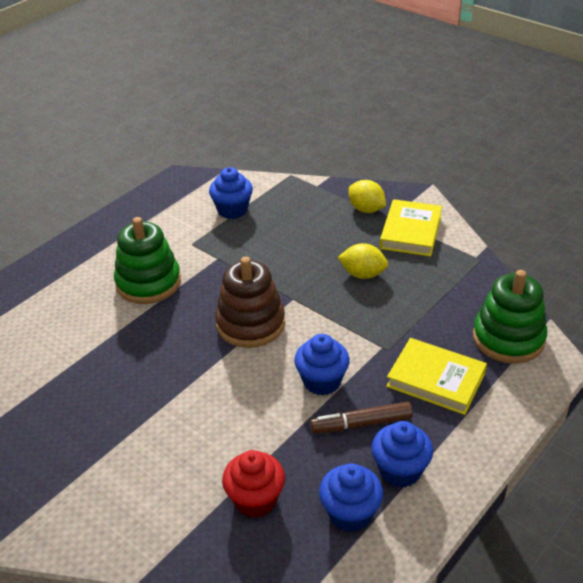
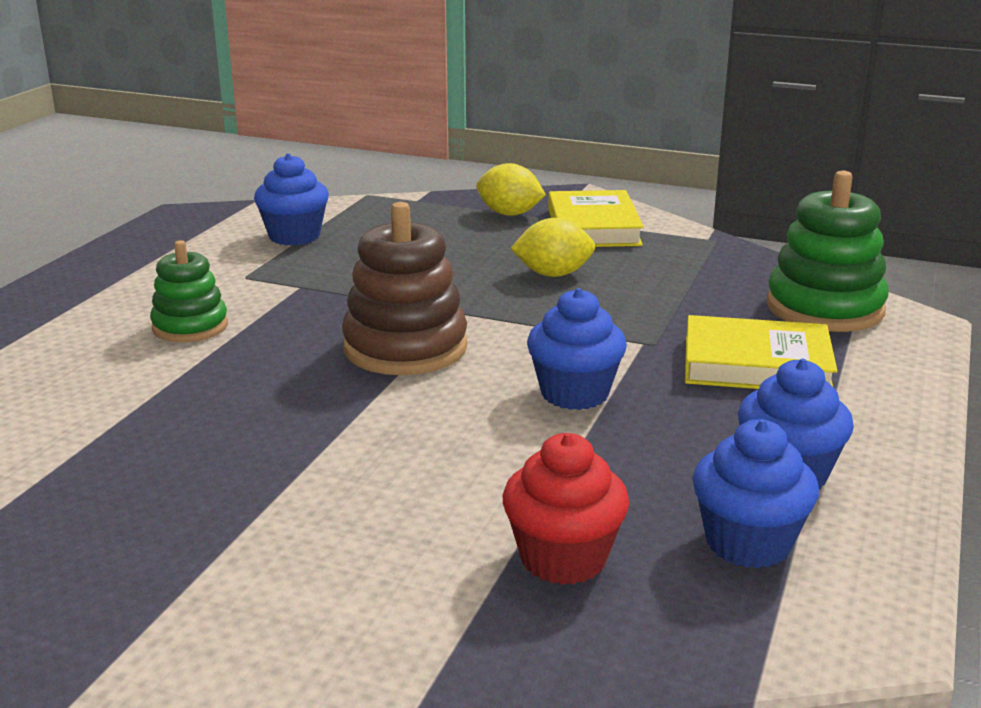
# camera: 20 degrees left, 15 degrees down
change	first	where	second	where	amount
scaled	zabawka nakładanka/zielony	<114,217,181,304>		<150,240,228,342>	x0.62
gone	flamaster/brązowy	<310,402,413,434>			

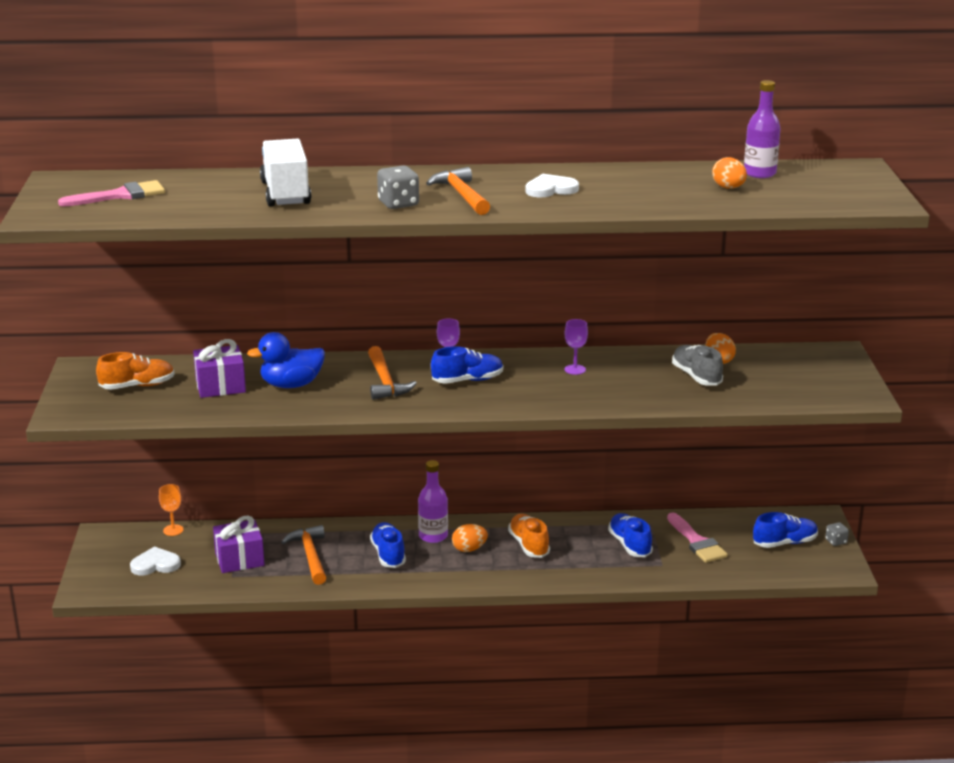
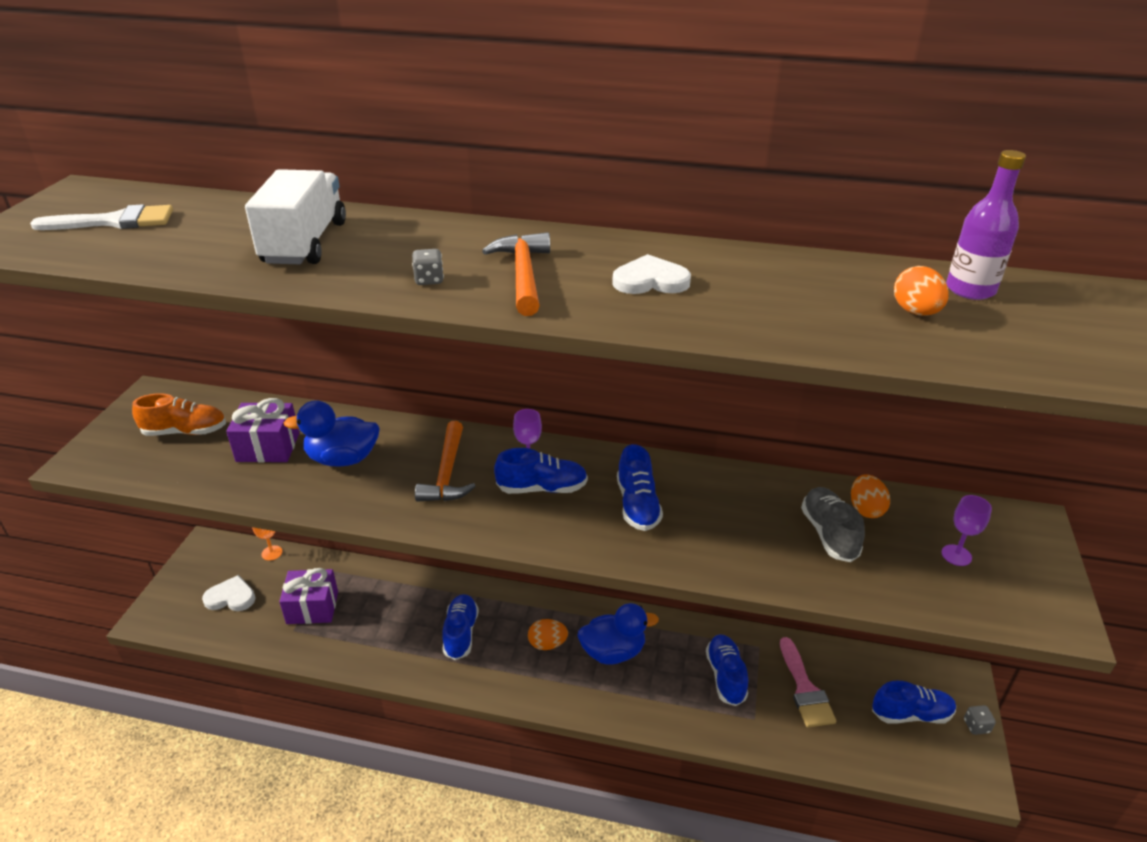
# camera: 15 degrees right, 10 degrees up
change	first	where	second	where	amount
repainted	pędzel/różowy	<58,180,165,207>	pędzel/biały	<30,204,173,230>	
gone	młotek/pomarańczowy	<281,525,326,585>			
scaled	kostka do gry/szary	<377,166,419,209>		<412,249,444,285>	x0.59
gone	butelka/fioletowy	<418,460,448,543>			
swapped	but/pomarańczowy	<508,514,550,558>	kaczka/niebieski	<577,603,659,665>	
shifted	kielich/fioletowy	<564,319,588,375>		<941,495,992,566>	
new			but/niebieski	<617,444,663,531>	

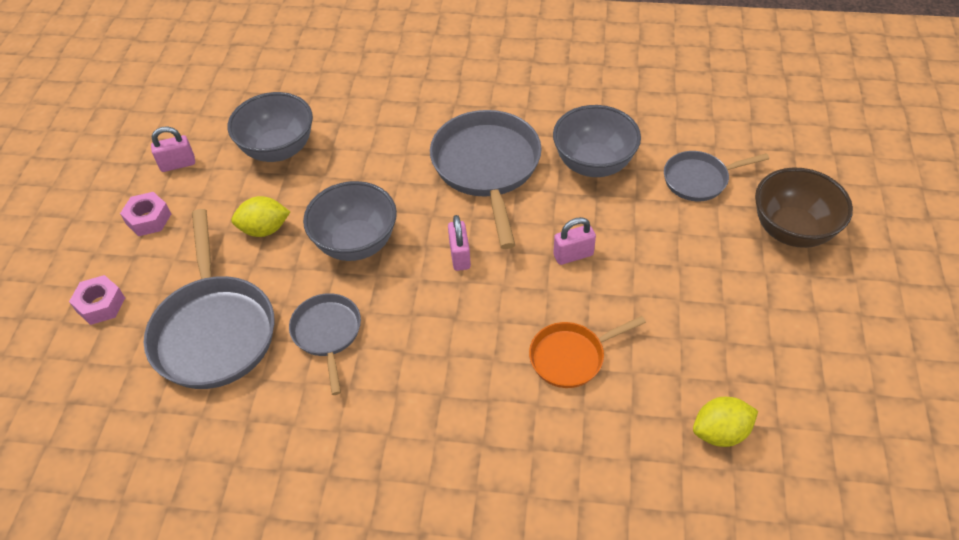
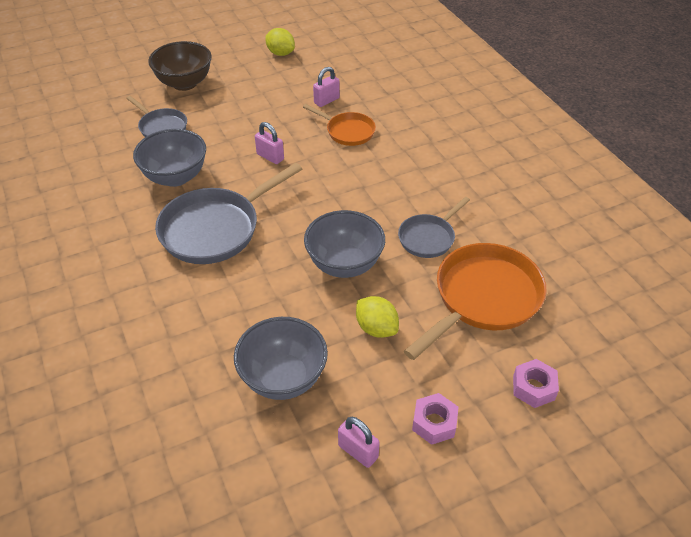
# camera: 125 degrees left, 5 degrees down
change	first	where	second	where	amount
repainted	patelnia/szary	<144,209,274,389>	patelnia/pomarańczowy	<404,243,547,360>	
shifted	kłódka/różowy	<448,215,471,271>		<313,67,340,107>	
shifted	cytryna/żółty	<693,397,758,447>		<265,28,295,56>	

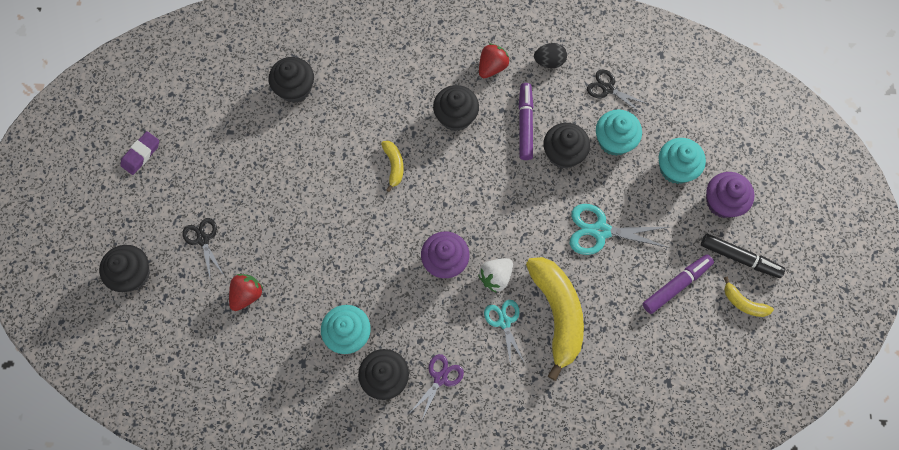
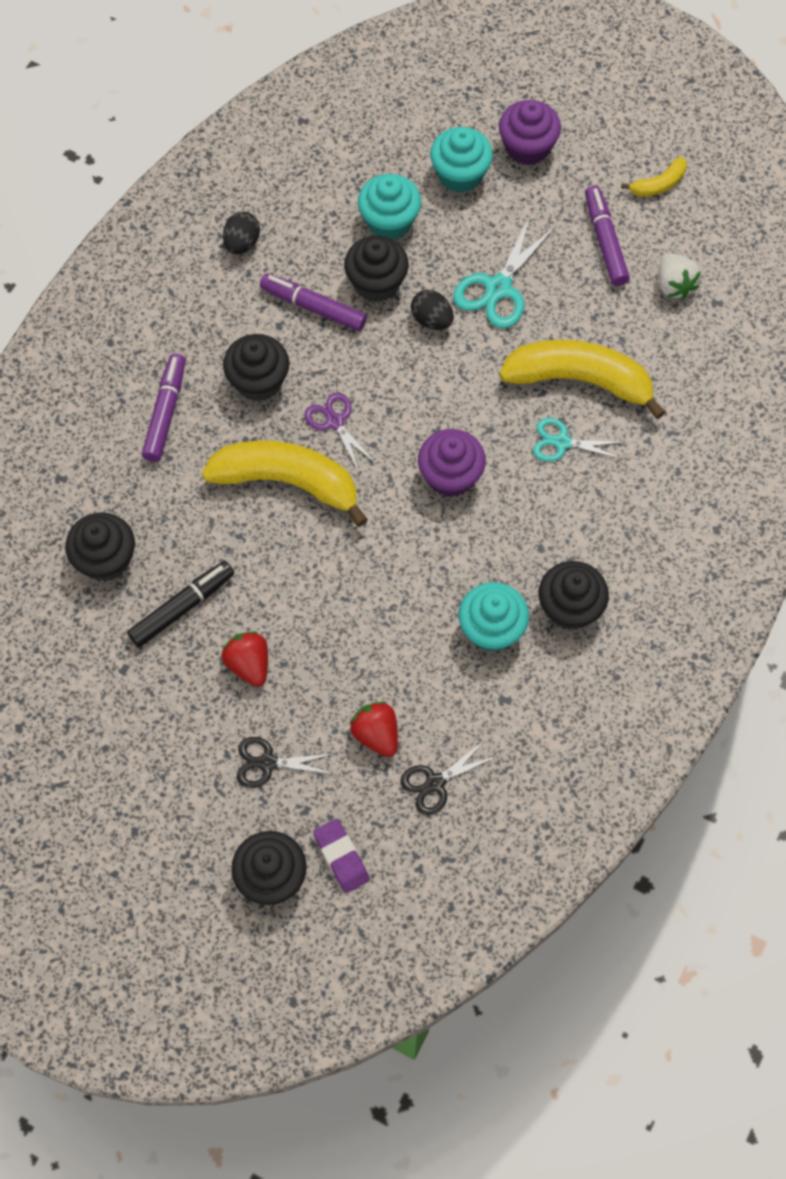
# camera: 65 degrees left, 5 degrees down
change	first	where	second	where	amount
shifted	gumka do mazania/fioletowy	<120,131,159,175>		<313,819,369,893>	
scaled	banan/żółty	<381,141,404,192>		<202,441,368,527>	x2.16
shifted	nożyczki/fioletowy	<411,354,464,422>		<304,393,376,472>	
shifted	truskawka/biały	<478,258,513,293>		<658,253,701,299>	
shifted	truskawka/czerwony	<479,43,510,78>		<221,631,268,687>	
shifted	nożyczki/czarny	<587,70,648,114>		<400,739,498,816>	
shifted	flamaster/czarny	<701,234,785,278>		<127,561,234,647>	
new			flamaster/fioletowy	<142,353,186,462>	
new			jajko/czarny	<411,290,454,330>	

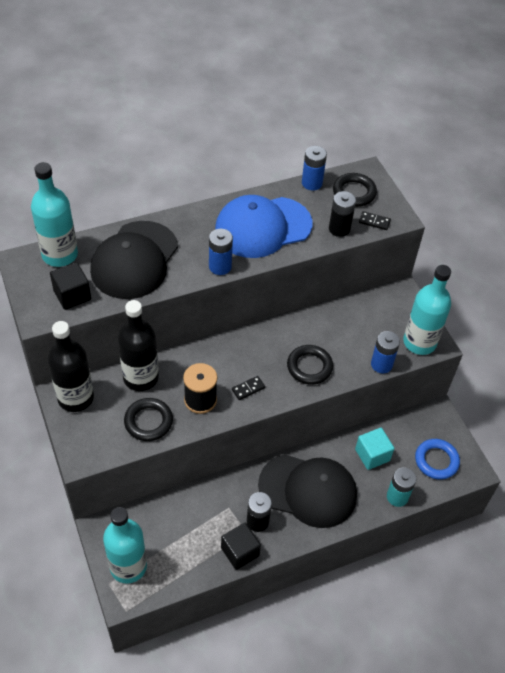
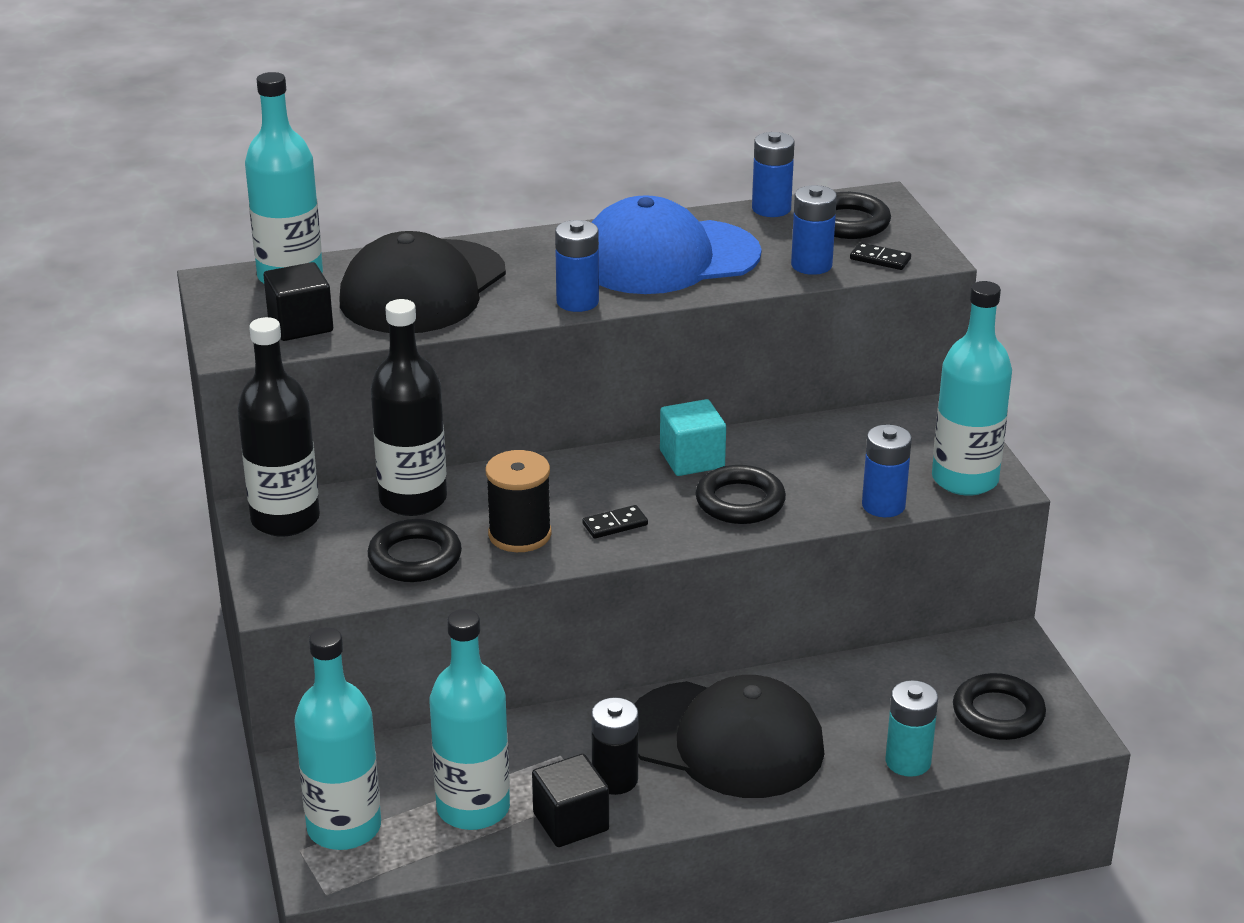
# camera: 10 degrees right, 20 degrees down
change	first	where	second	where	amount
repainted	bateria/czarny	<329,191,356,237>	bateria/niebieski	<791,185,837,275>	
shifted	sześcian/turkusowy	<355,428,394,470>		<660,399,726,476>	
repainted	pierścień/niebieski	<415,439,460,480>	pierścień/czarny	<953,673,1046,740>	
new			butelka/turkusowy	<430,609,510,830>	

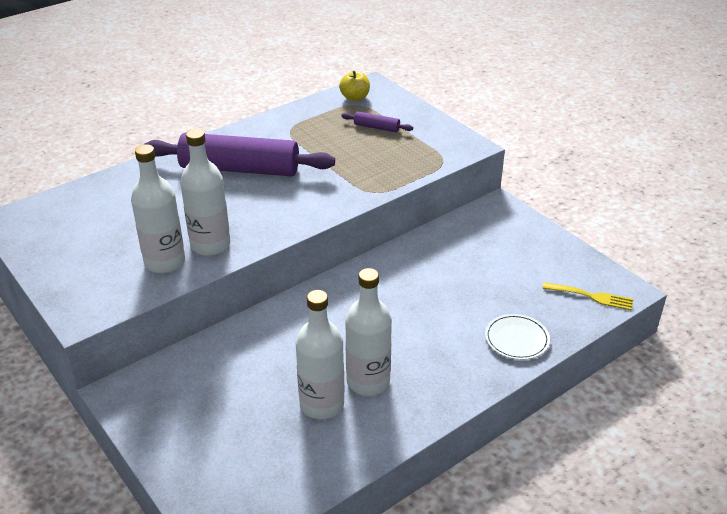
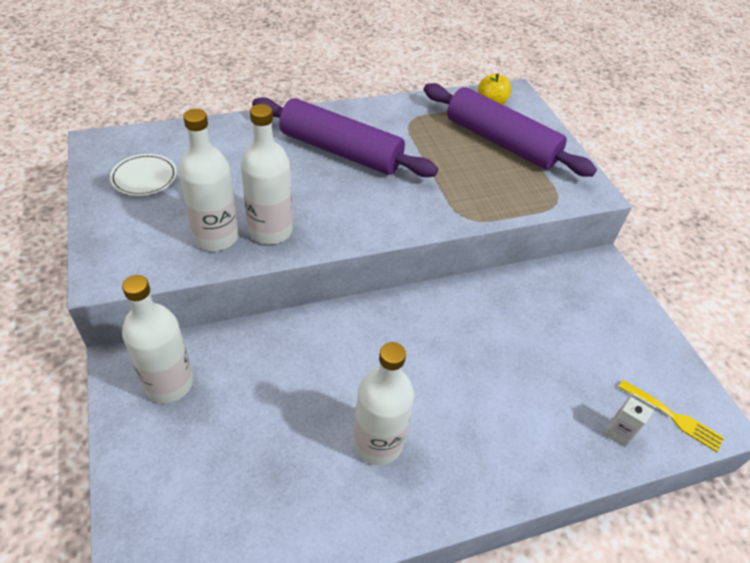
# camera: 15 degrees right, 10 degrees up
change	first	where	second	where	amount
shifted	butelka/biały	<296,290,344,419>		<122,275,193,403>	
scaled	wałek do ciasta/fioletowy	<341,111,413,132>		<423,83,597,177>	x2.41
shifted	talerz/biały	<485,314,550,360>		<110,154,177,196>	
new			karton mleka/biały	<604,393,656,447>	

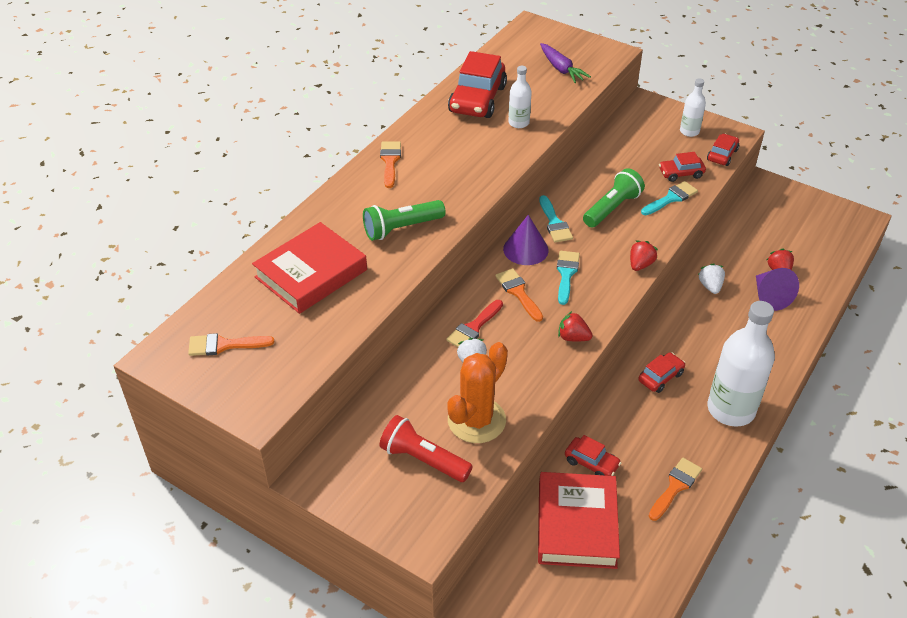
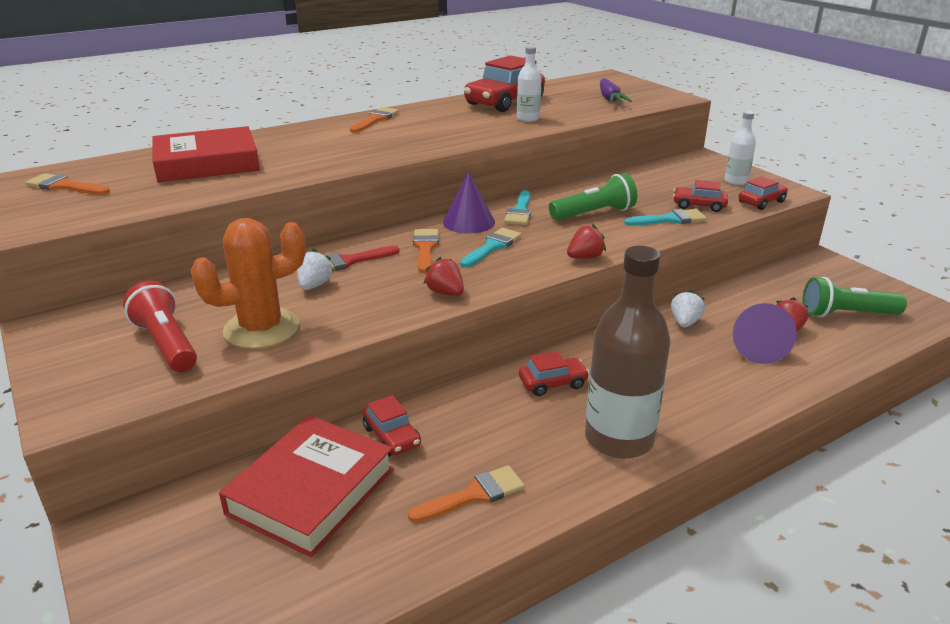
# camera: 25 degrees right, 15 degrees down
change	first	where	second	where	amount
shifted	latarka/zielony	<363,200,446,241>		<803,277,907,317>	
repainted	butelka/biały	<707,301,775,426>	butelka/brązowy	<585,246,670,459>	

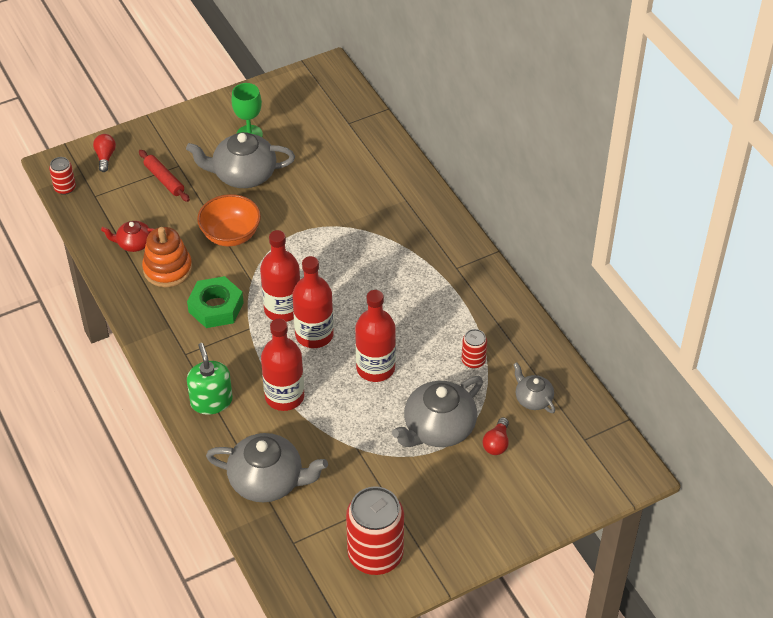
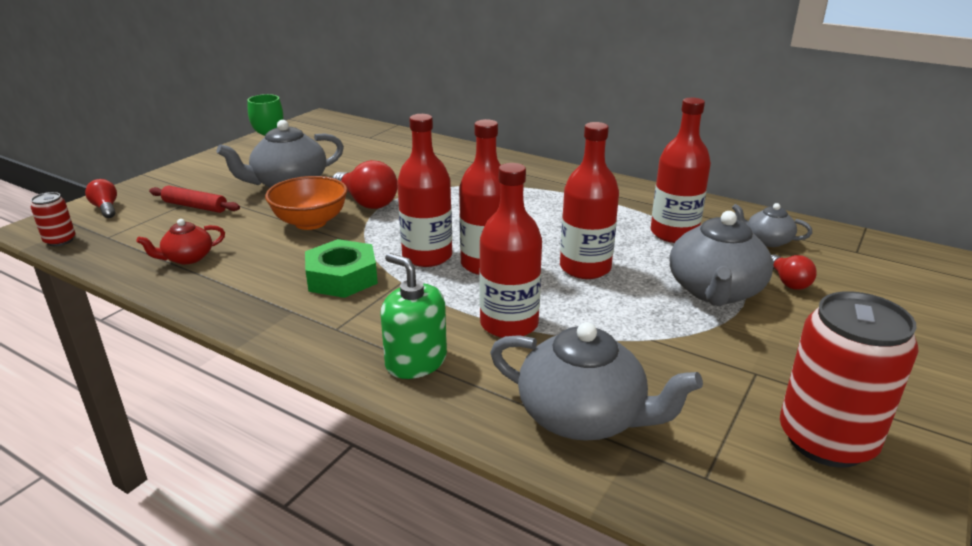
# camera: 30 degrees left, 20 degrees down
change	first	where	second	where	amount
gone	zabawka nakładanka/pomarańczowy	<142,227,192,287>			
rotated	imbryk/szary	<206,433,328,502>		<490,322,703,441>	45 degrees clockwise
swapped	puszka/czerwony	<462,329,487,369>	butelka/czerwony	<651,98,711,243>	
new			żarówka/czerwony	<332,160,398,209>	

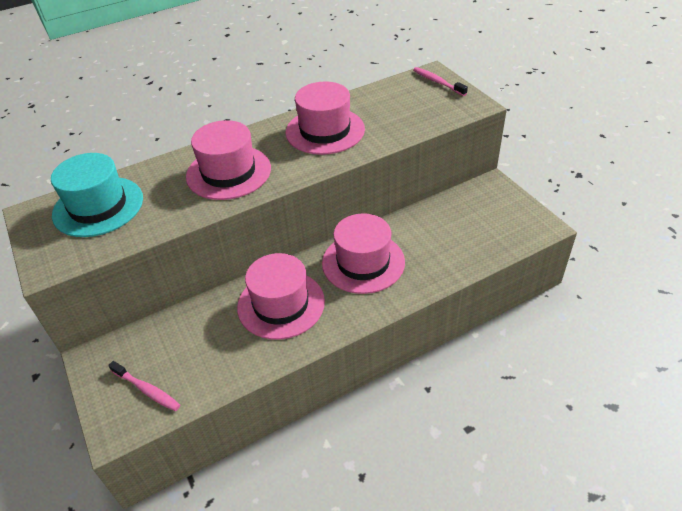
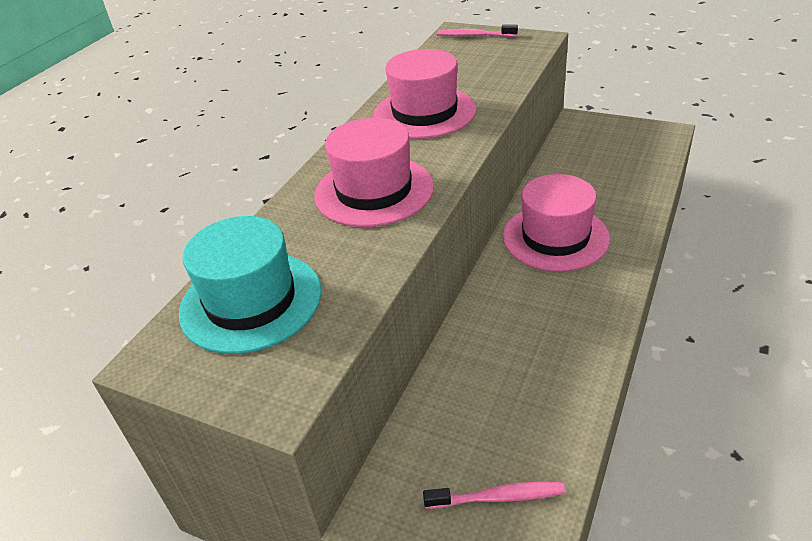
# camera: 35 degrees left, 5 degrees down
change	first	where	second	where	amount
gone	kapelusz/różowy	<237,253,325,340>			

